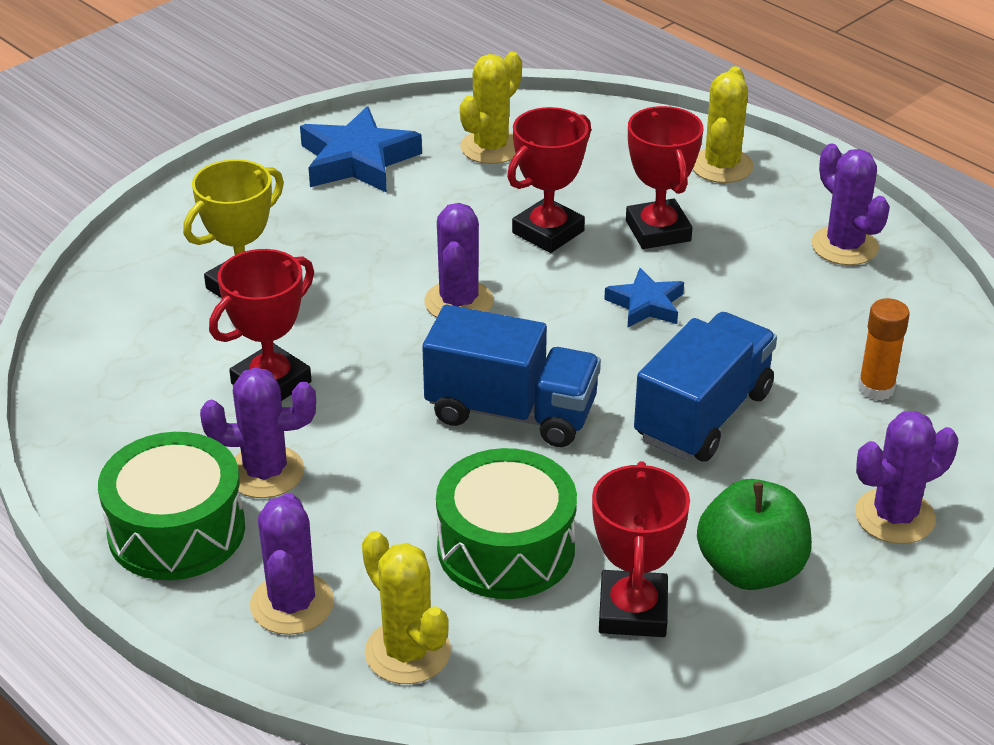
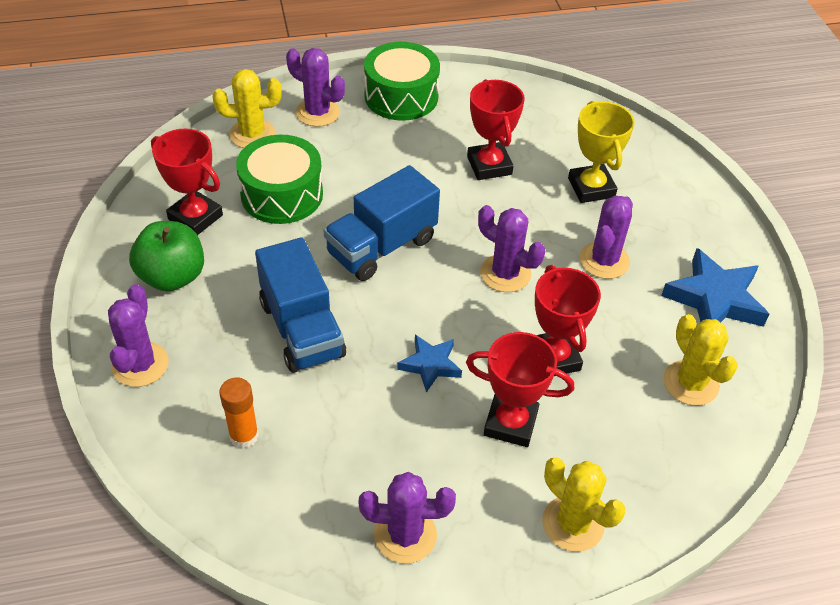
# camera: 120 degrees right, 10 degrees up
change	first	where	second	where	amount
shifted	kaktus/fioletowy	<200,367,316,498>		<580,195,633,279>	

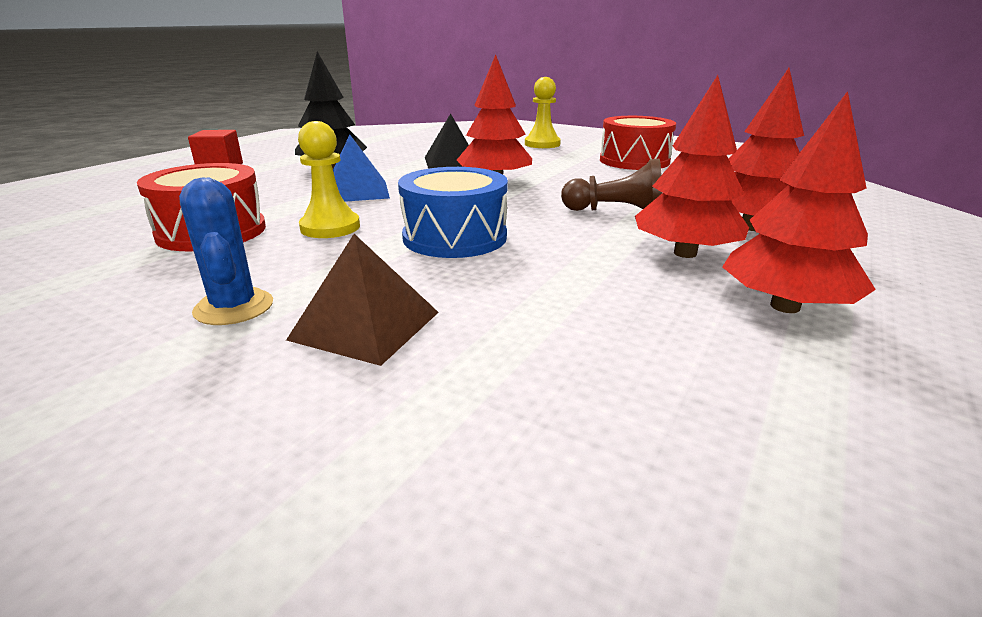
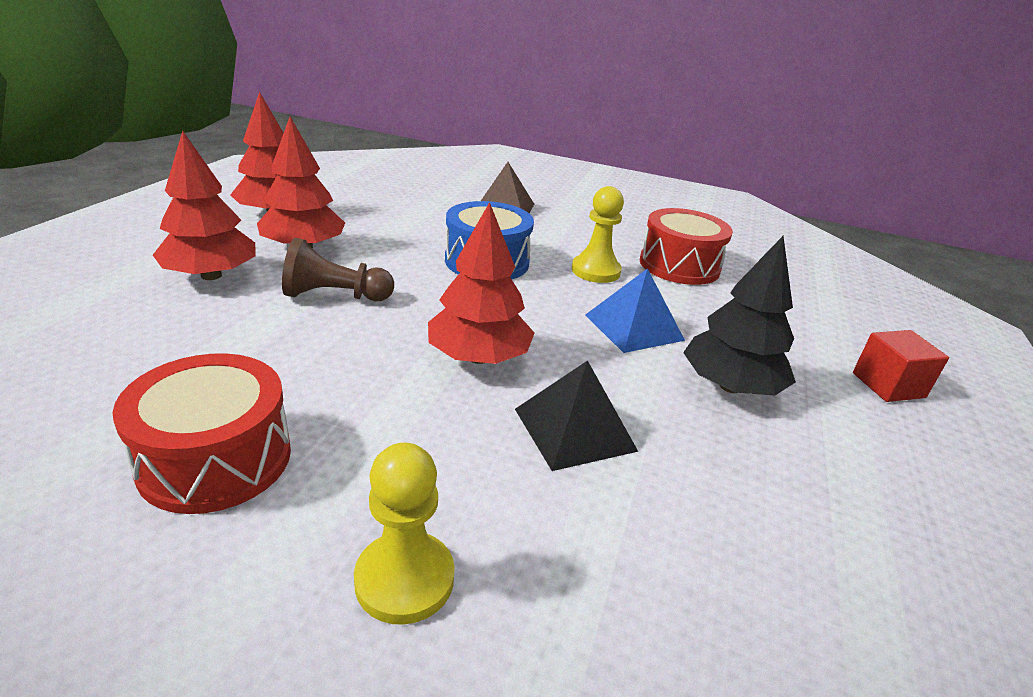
# camera: 165 degrees right, 5 degrees up
change	first	where	second	where	amount
gone	kaktus/niebieski	<179,178,273,325>			

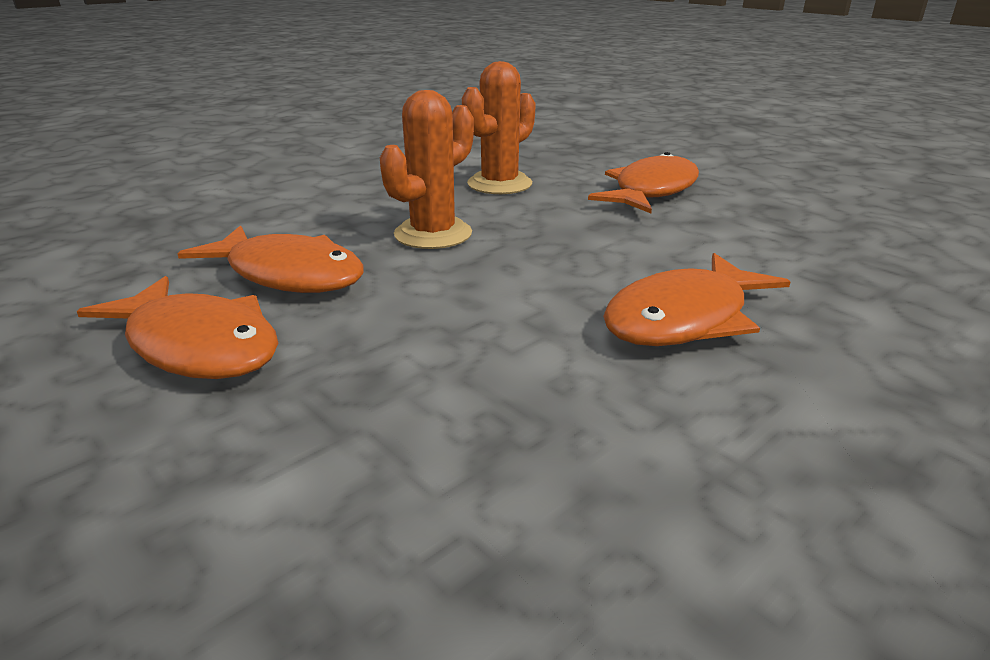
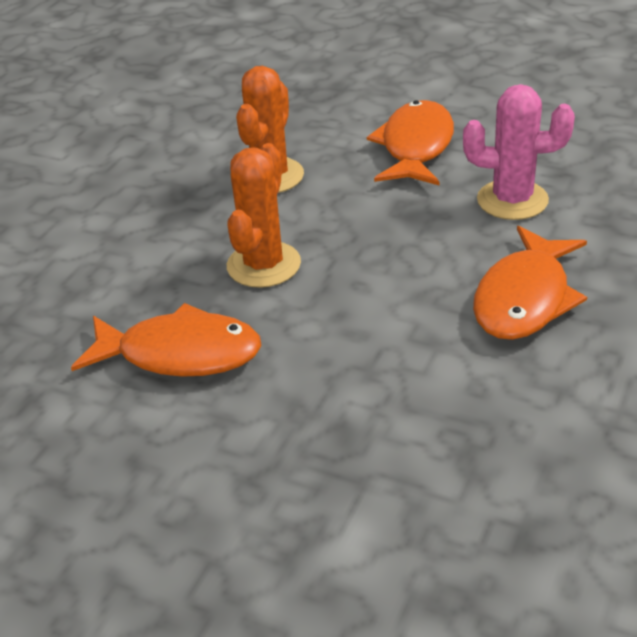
# camera: 20 degrees left, 10 degrees up
change	first	where	second	where	amount
gone	ryba/pomarańczowy	<77,276,278,379>			
new			kaktus/różowy	<463,84,575,220>	

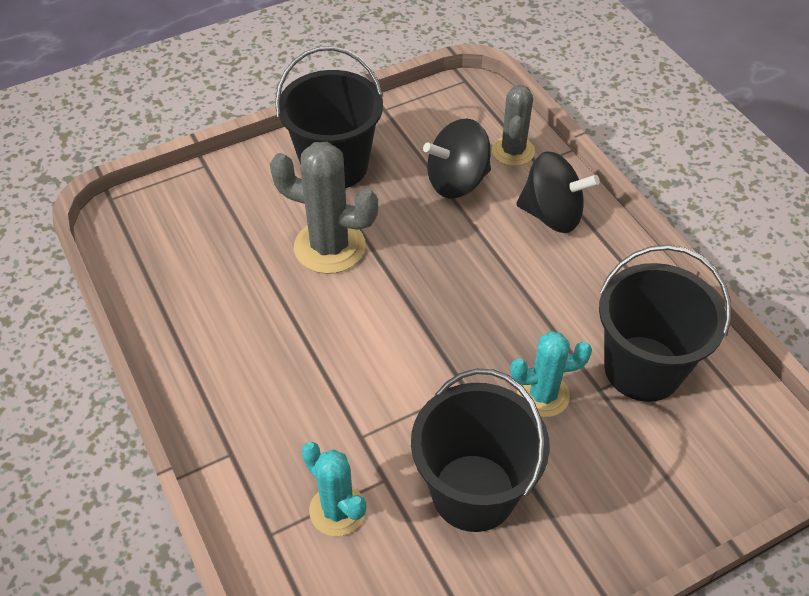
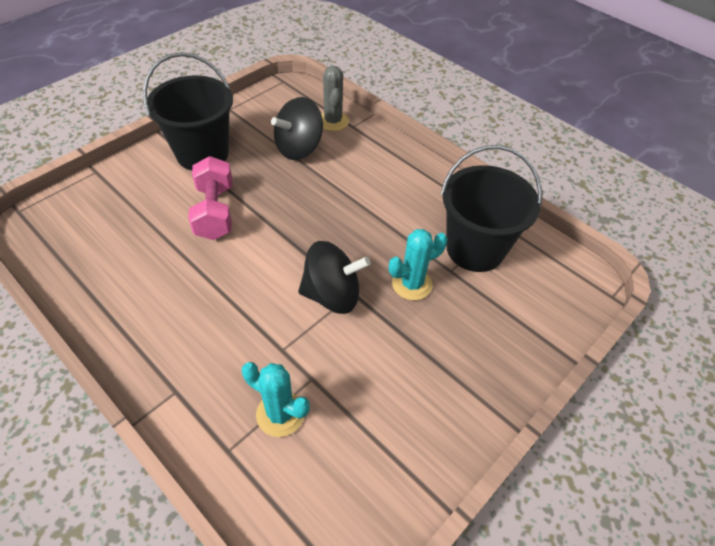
# camera: 20 degrees left, 0 degrees up
change	first	where	second	where	amount
swapped	kaktus/szary	<270,142,378,274>	hantel/różowy	<188,156,232,240>	
gone	wiadro/czarny	<411,369,550,532>			
shifted	bączek/czarny	<516,151,600,233>		<298,241,371,314>	

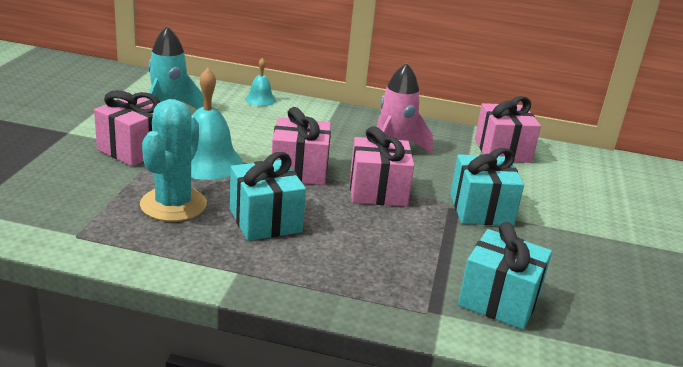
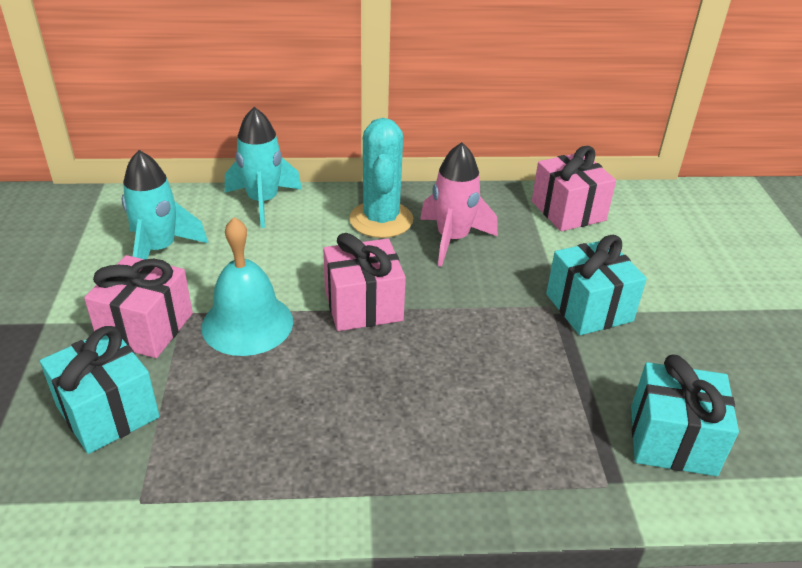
# camera: 15 degrees left, 10 degrees up
change	first	where	second	where	amount
shifted	kaktus/turkusowy	<140,99,207,222>		<349,118,413,238>	
shifted	prezent/turkusowy	<230,152,306,241>		<40,326,160,454>	
swapped	dzwonek/turkusowy	<245,58,276,106>	rakieta/turkusowy	<225,107,302,228>	
gone	prezent/różowy	<350,126,414,207>			

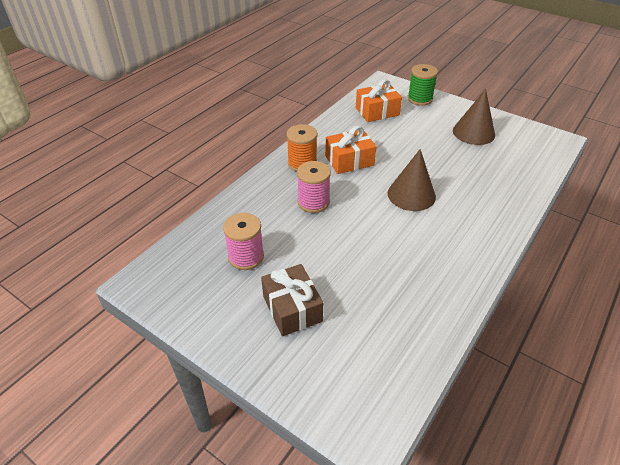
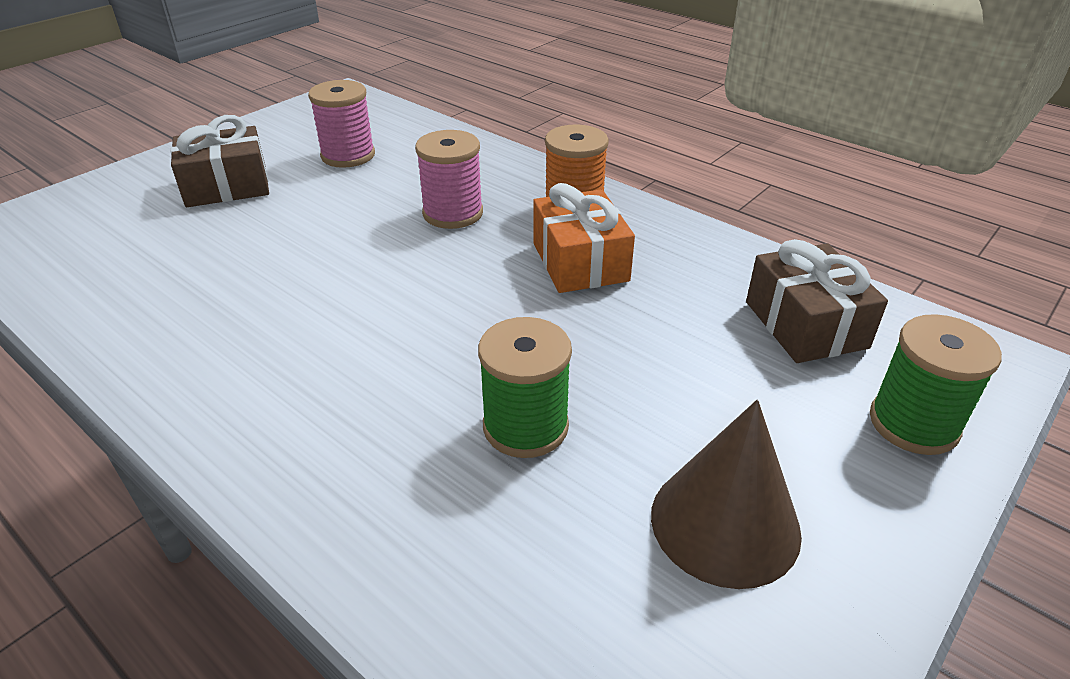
# camera: 95 degrees right, 5 degrees down
change	first	where	second	where	amount
repainted	prezent/pomarańczowy	<356,79,402,122>	prezent/brązowy	<746,239,888,363>	
gone	stożek/brązowy	<388,149,436,211>			
new			szpulka/zielony	<478,317,572,458>	

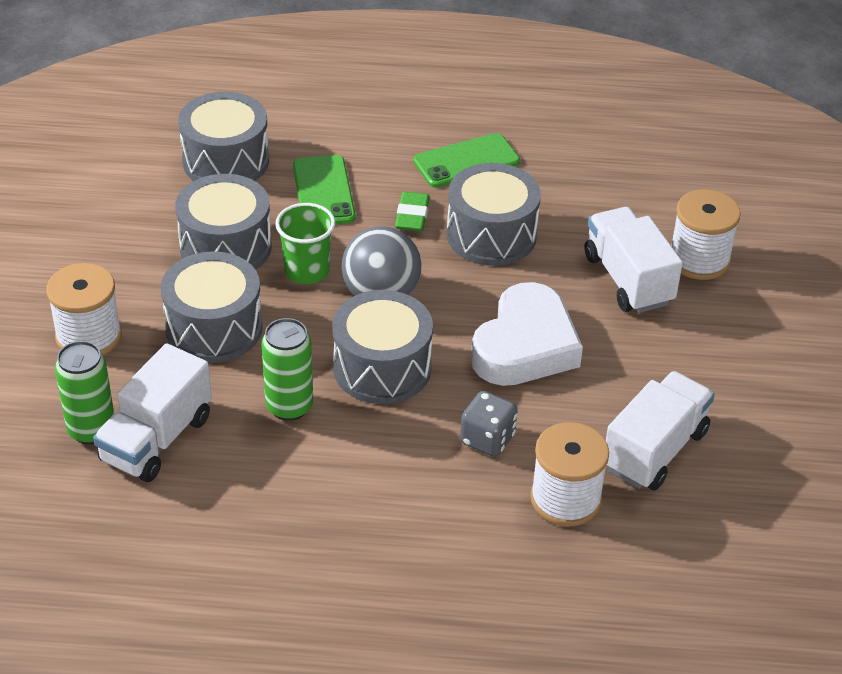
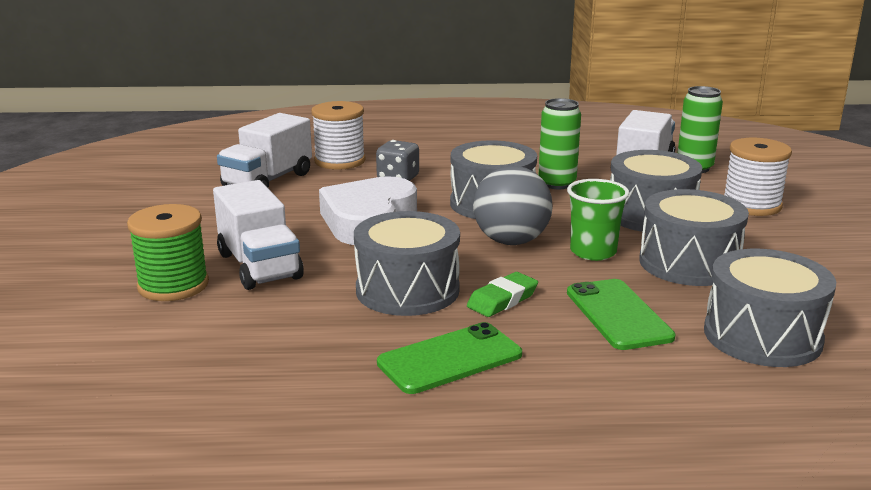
# camera: 175 degrees right, 20 degrees down
change	first	where	second	where	amount
rotated	gumka do mazania/zielony	<395,192,430,231>		<467,272,538,317>	45 degrees clockwise
repainted	szpulka/biały	<672,189,741,280>	szpulka/zielony	<127,204,209,301>	

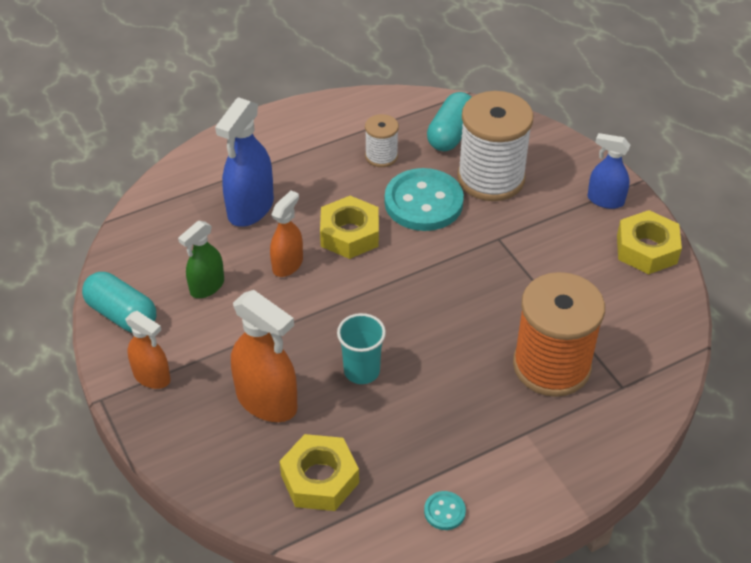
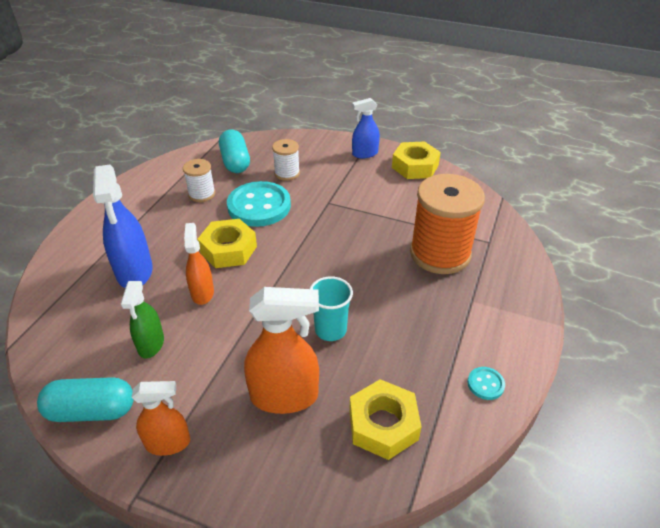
# camera: 40 degrees left, 5 degrees down
change	first	where	second	where	amount
scaled	szpulka/biały	<457,91,533,201>		<272,139,300,181>	x0.50

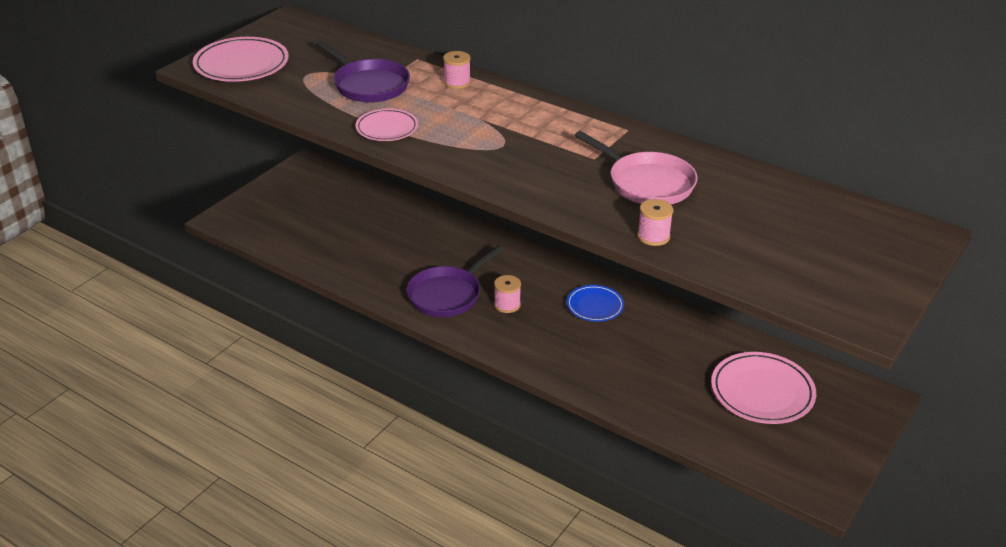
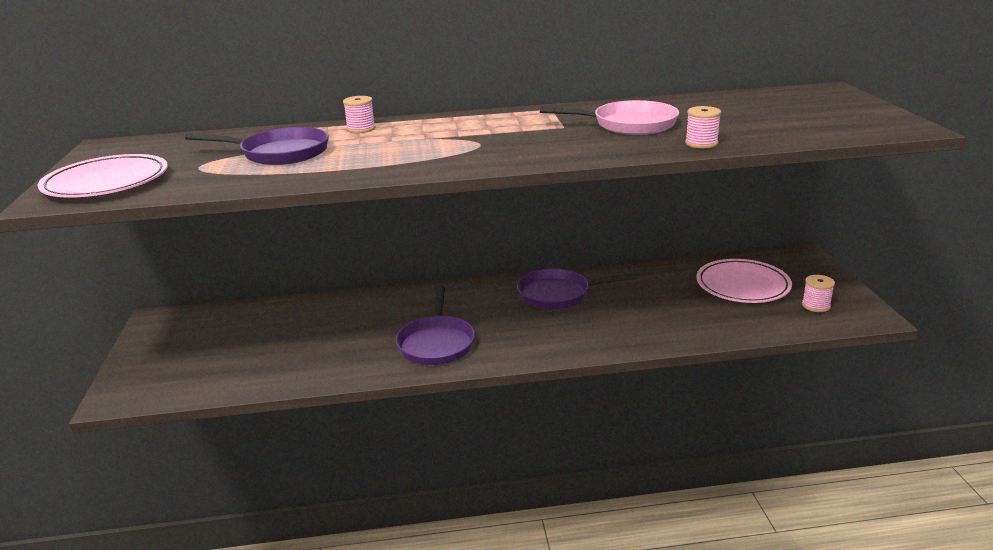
# camera: 40 degrees left, 10 degrees down
change	first	where	second	where	amount
gone	talerz/różowy	<355,109,418,141>			
shifted	szpulka/różowy	<494,275,521,313>		<802,275,835,312>	
swapped	talerz/niebieski	<567,285,624,322>	patelnia/fioletowy	<517,268,637,309>	

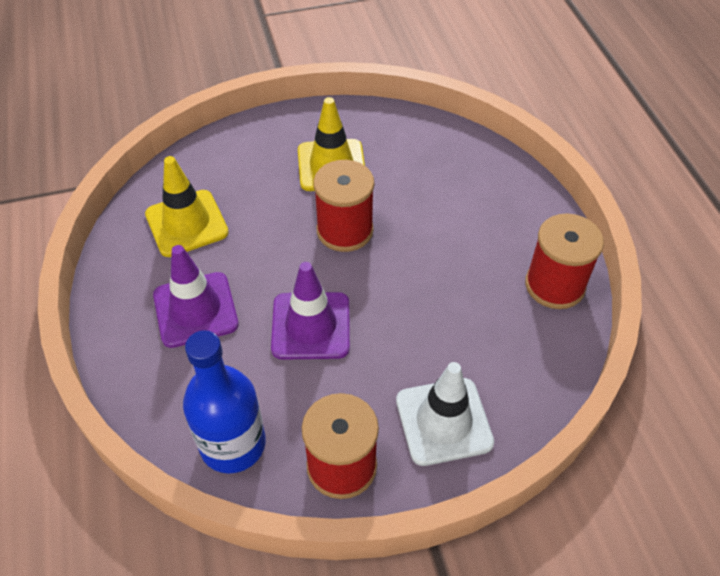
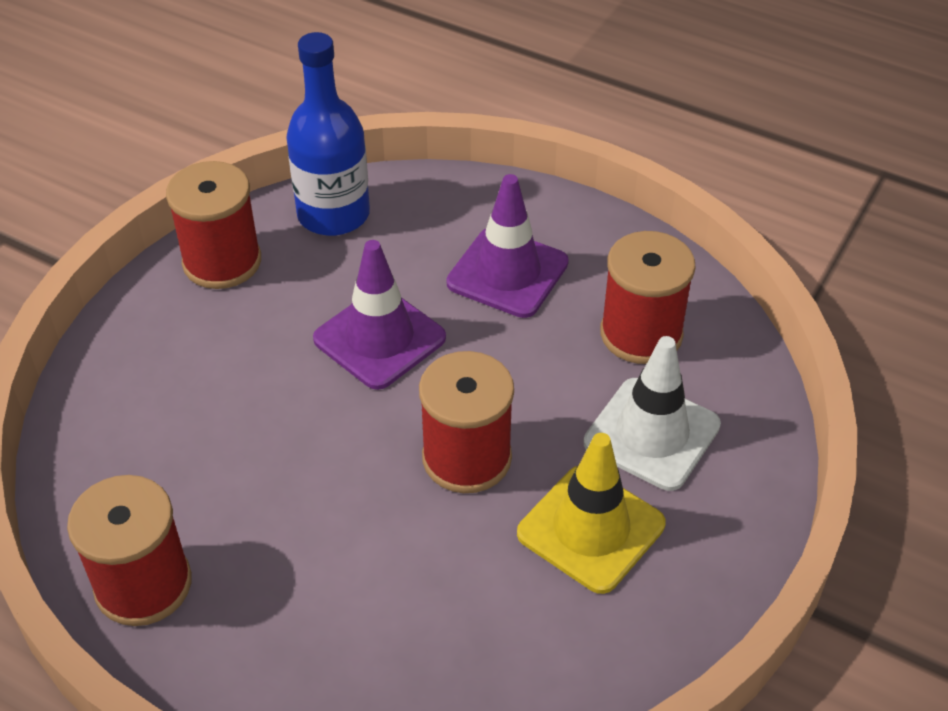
# camera: 135 degrees right, 5 degrees down
change	first	where	second	where	amount
swapped	pachołek/żółty	<145,156,229,257>	szpulka/czerwony	<600,231,696,364>	
shifted	pachołek/biały	<396,362,494,466>		<583,336,721,491>	

